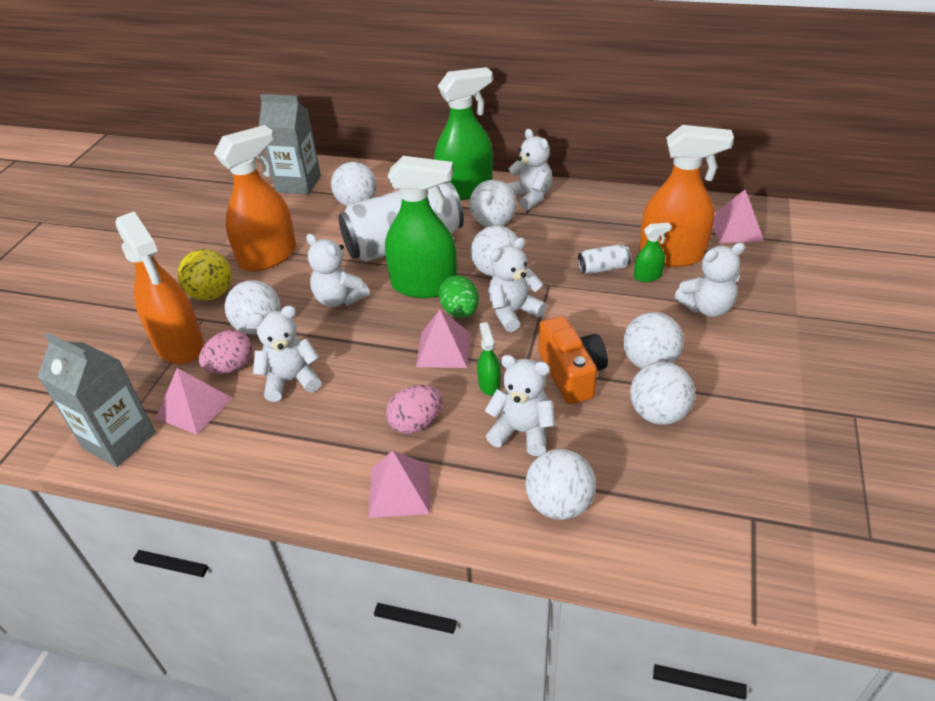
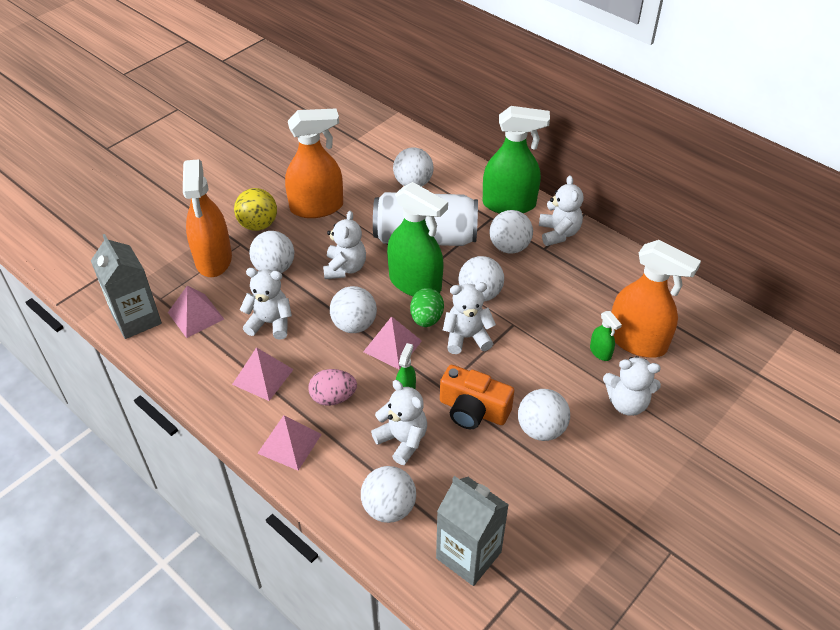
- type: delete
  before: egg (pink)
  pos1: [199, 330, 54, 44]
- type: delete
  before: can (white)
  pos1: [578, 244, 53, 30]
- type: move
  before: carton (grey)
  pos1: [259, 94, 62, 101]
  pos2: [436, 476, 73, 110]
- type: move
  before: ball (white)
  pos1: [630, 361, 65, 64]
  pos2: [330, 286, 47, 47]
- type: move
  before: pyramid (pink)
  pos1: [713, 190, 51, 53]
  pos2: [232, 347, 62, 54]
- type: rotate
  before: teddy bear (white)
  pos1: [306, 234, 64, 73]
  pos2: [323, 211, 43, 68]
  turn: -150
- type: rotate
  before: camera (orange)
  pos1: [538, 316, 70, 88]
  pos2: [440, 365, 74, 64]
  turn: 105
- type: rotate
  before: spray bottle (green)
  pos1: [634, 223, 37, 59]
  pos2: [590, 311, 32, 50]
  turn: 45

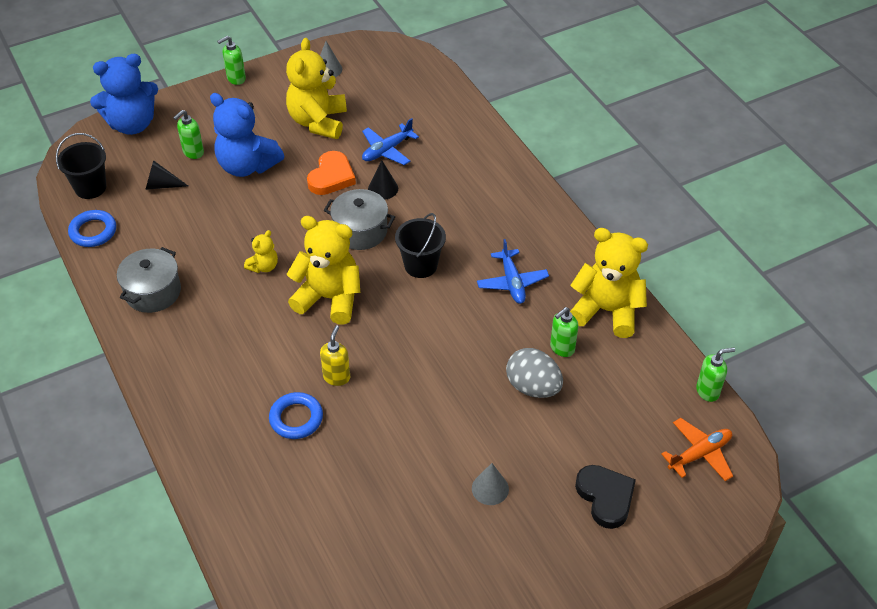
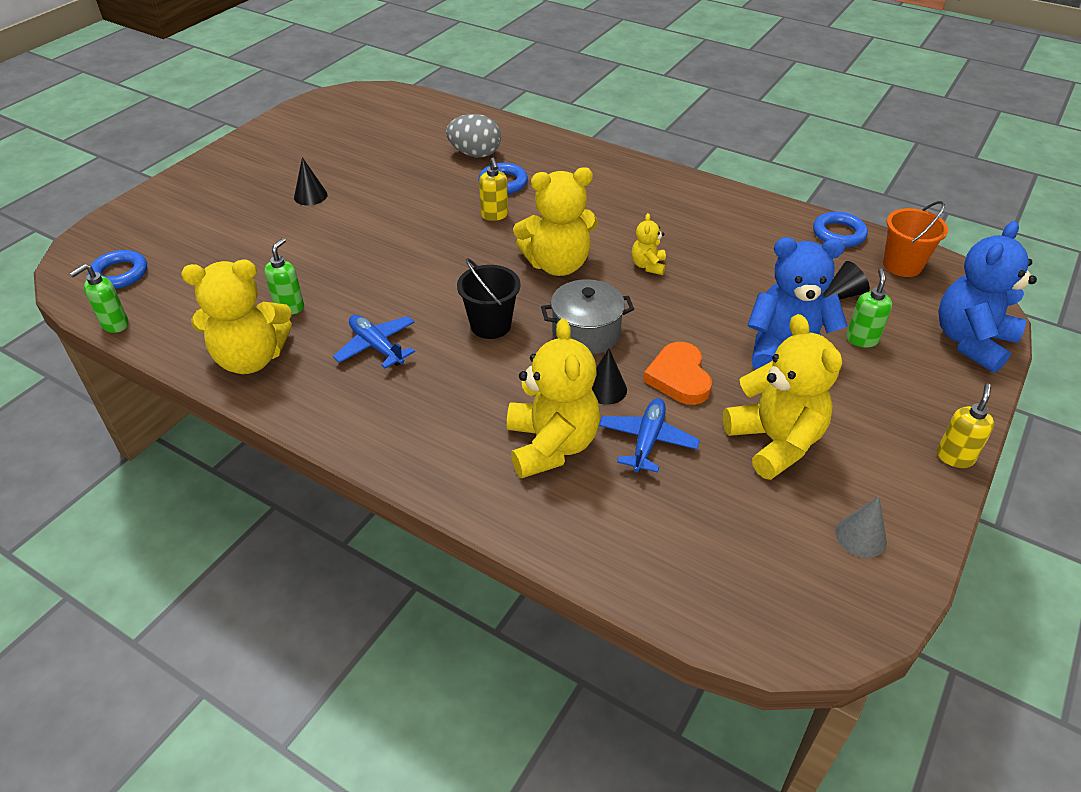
- type: delete
  before: pot (grey)
  pos1: [117, 247, 64, 66]
- type: delete
  before: heart (black)
  pos1: [575, 465, 61, 64]
- type: insert
  after: teddy bear (yellow)
  pos2: [507, 318, 93, 161]
- type: move
  before: egg (grey)
  pos1: [506, 348, 57, 50]
  pos2: [446, 114, 55, 44]
- type: replace
  before: plane (orange)
  after: ring (blue)
  pos1: [661, 418, 72, 63]
  pos2: [88, 250, 59, 39]
- type: recolor
  before: bucket (black)
  after: bucket (orange)
  pos1: [56, 133, 50, 66]
  pos2: [883, 201, 65, 76]
- type: recolor
  before: soap dispenser (green)
  after: soap dispenser (yellow)
  pos1: [217, 36, 29, 49]
  pos2: [937, 384, 58, 84]
- type: recolor
  before: cone (grey)
  after: cone (black)
  pos1: [472, 463, 37, 42]
  pos2: [294, 157, 34, 48]

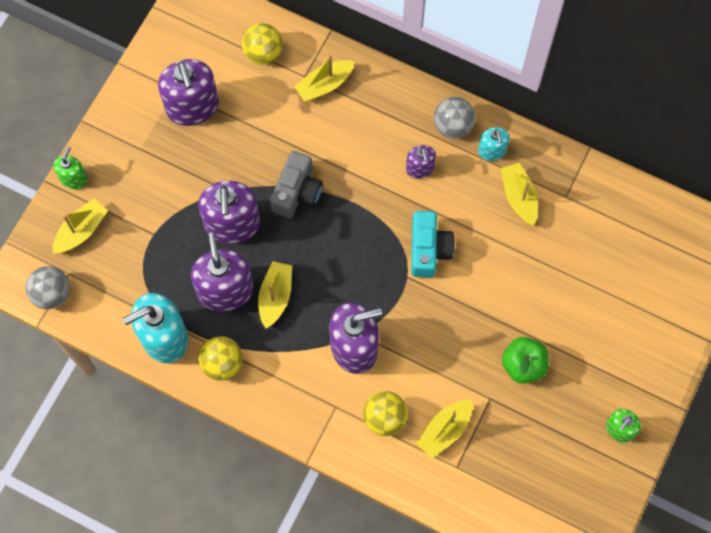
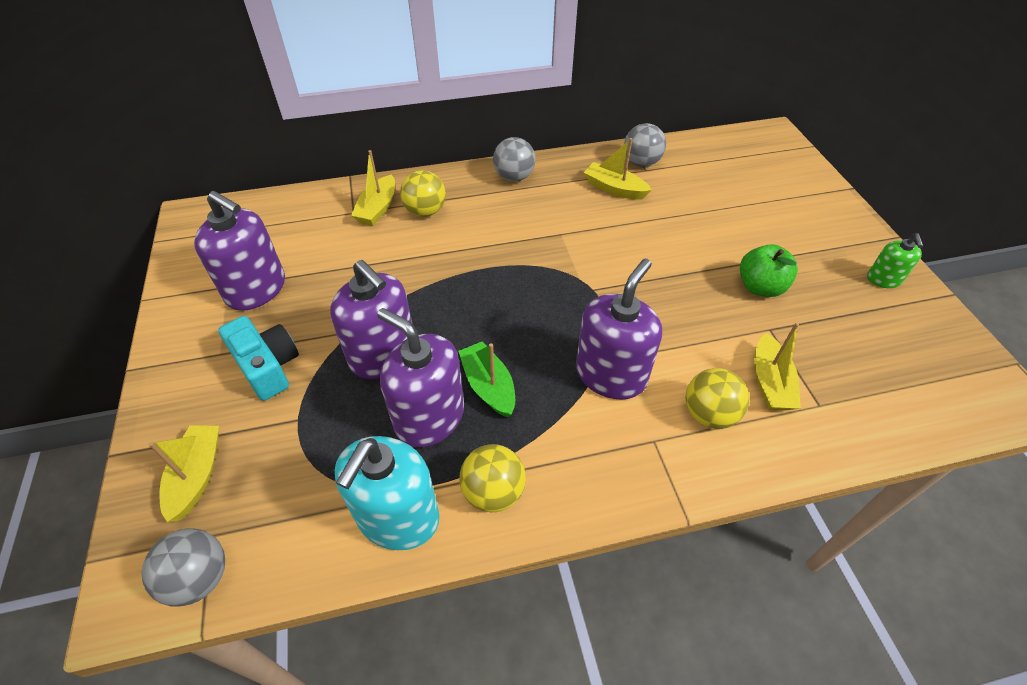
- type: delete
  before: soap dispenser (green)
  pos1: [53, 146, 35, 43]
- type: delete
  before: camera (grey)
  pos1: [270, 151, 53, 67]
- type: delete
  before: soap dispenser (purple)
  pos1: [406, 145, 30, 34]
- type: delete
  before: soap dispenser (turquoise)
  pos1: [478, 127, 32, 34]
- type: insert
  after: ball (grey)
  pos2: [624, 123, 42, 44]
- type: move
  before: ball (yellow)
  pos1: [242, 23, 41, 41]
  pos2: [400, 170, 46, 47]
- type: move
  before: camera (turquoise)
  pos1: [411, 211, 44, 66]
  pos2: [218, 316, 81, 85]
- type: recolor
  before: boat (yellow)
  after: boat (green)
  pos1: [258, 261, 34, 67]
  pos2: [458, 341, 57, 76]

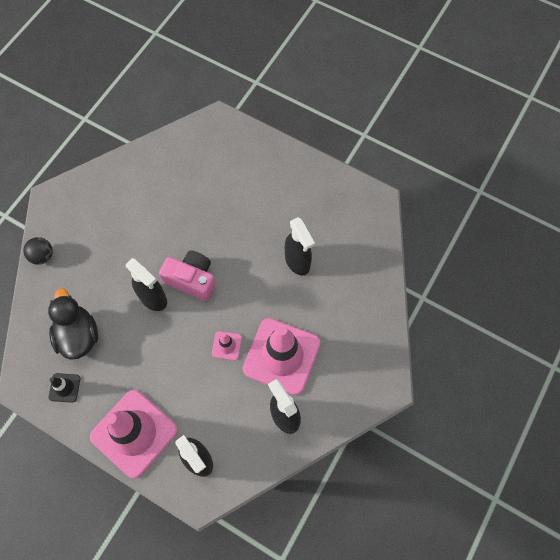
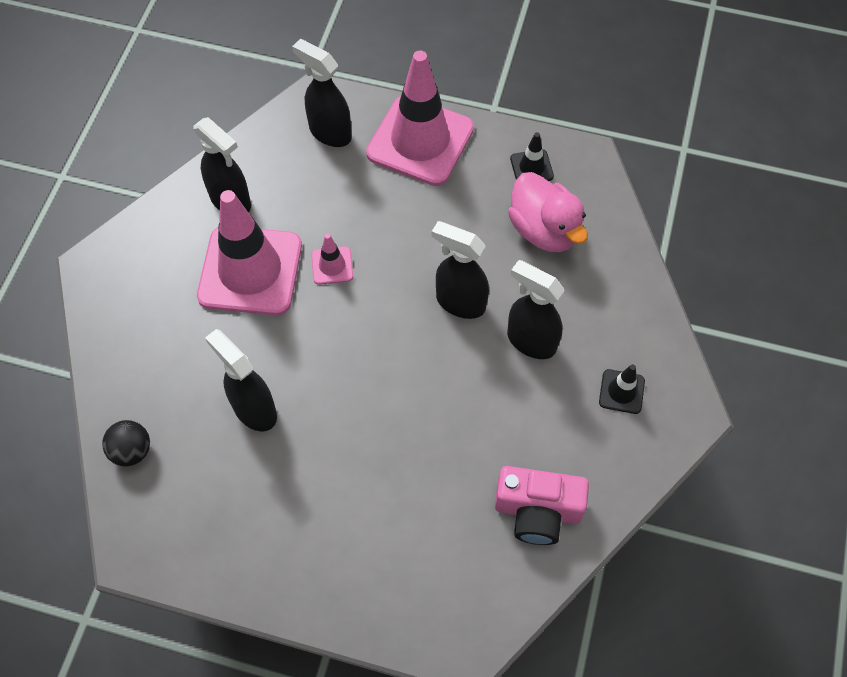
- type: insert
  after: spray bottle (black)
  pos2: [507, 260, 58, 99]
- type: insert
  after: traffic cone (black)
  pos2: [599, 364, 46, 50]
- type: move
  before: ball (black)
  pos1: [23, 237, 30, 28]
  pos2: [102, 420, 48, 46]
- type: move
  before: camera (pink)
  pos1: [159, 250, 57, 51]
  pos2: [495, 466, 94, 79]
- type: recolor
  before: duck (black)
  after: duck (pink)
  pos1: [48, 288, 50, 72]
  pos2: [508, 172, 80, 80]

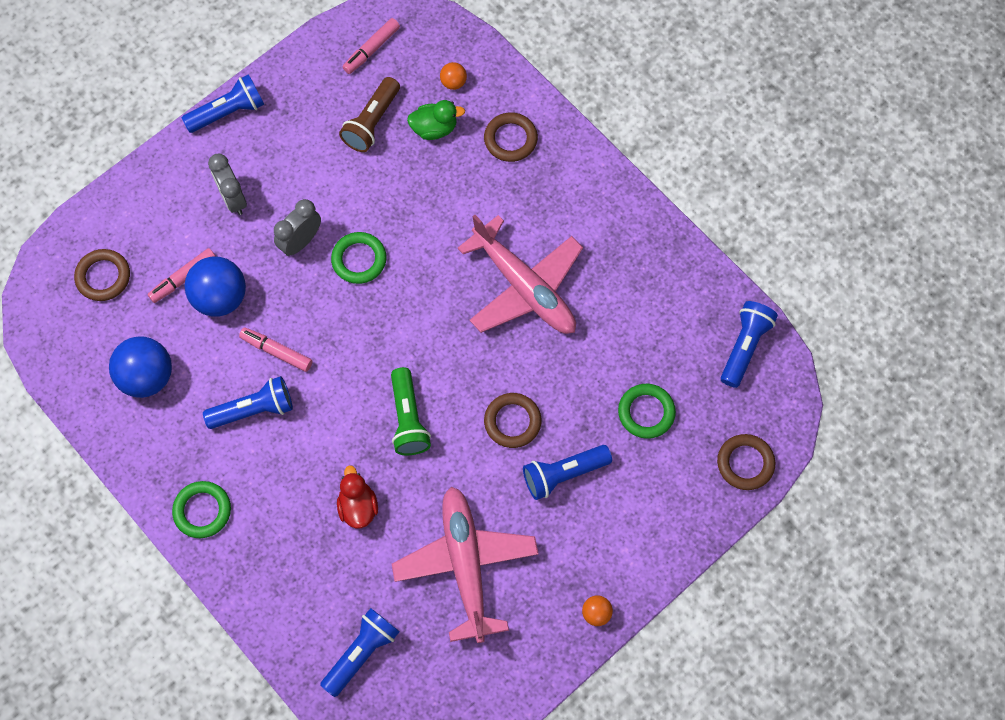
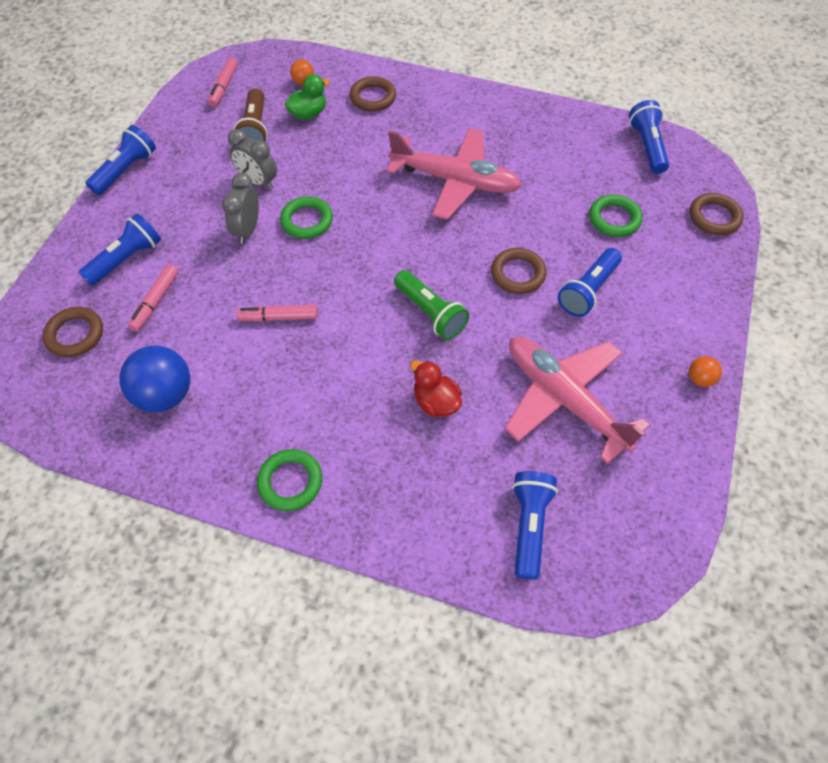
- type: delete
  before: ball (blue)
  pos1: [185, 257, 61, 60]
- type: move
  before: flashlight (blue)
  pos1: [203, 376, 90, 53]
  pos2: [78, 213, 83, 73]
- type: move
  before: clock (grey)
  pos1: [208, 154, 39, 61]
  pos2: [228, 129, 49, 61]

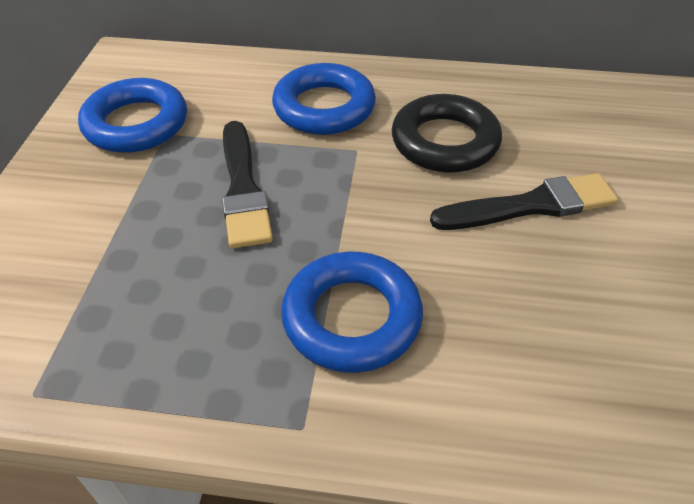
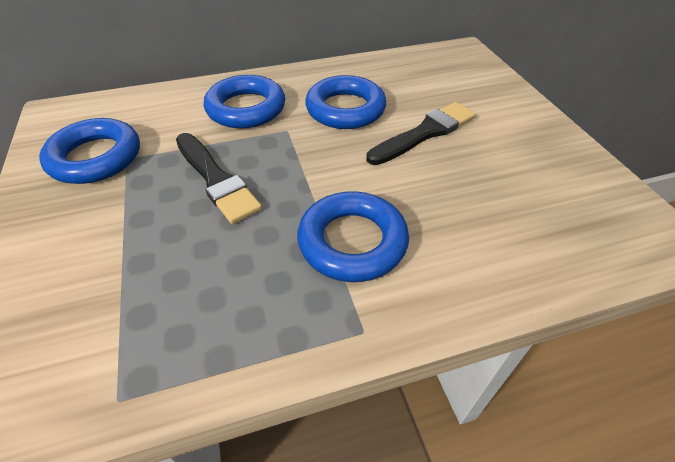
- type: recolor
  before: ring (black)
  after: ring (blue)
  pos1: [392, 94, 110, 79]
  pos2: [305, 75, 81, 54]

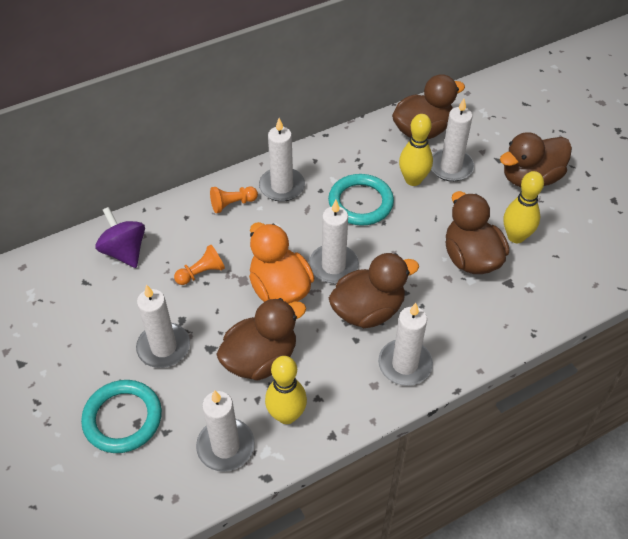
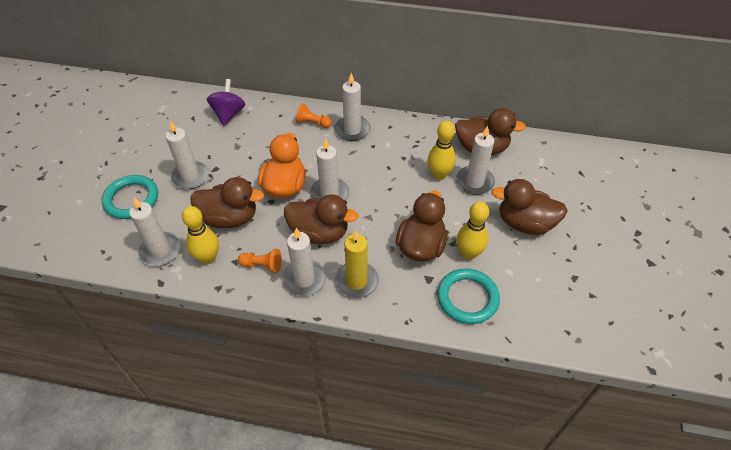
- type: insert
  after: candle (yellow)
  pos2: [335, 230, 44, 68]
- type: move
  before: pawn (orange)
  pos1: [174, 245, 51, 40]
  pos2: [238, 249, 44, 24]
- type: move
  before: ring (turquoise)
  pos1: [328, 174, 66, 51]
  pos2: [437, 268, 63, 56]

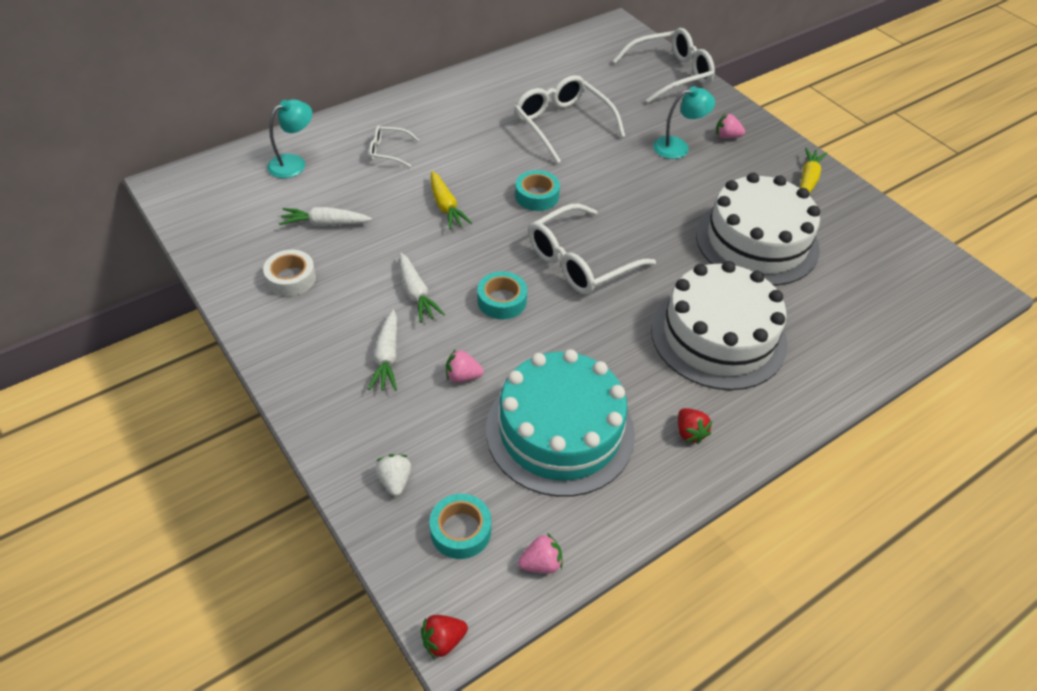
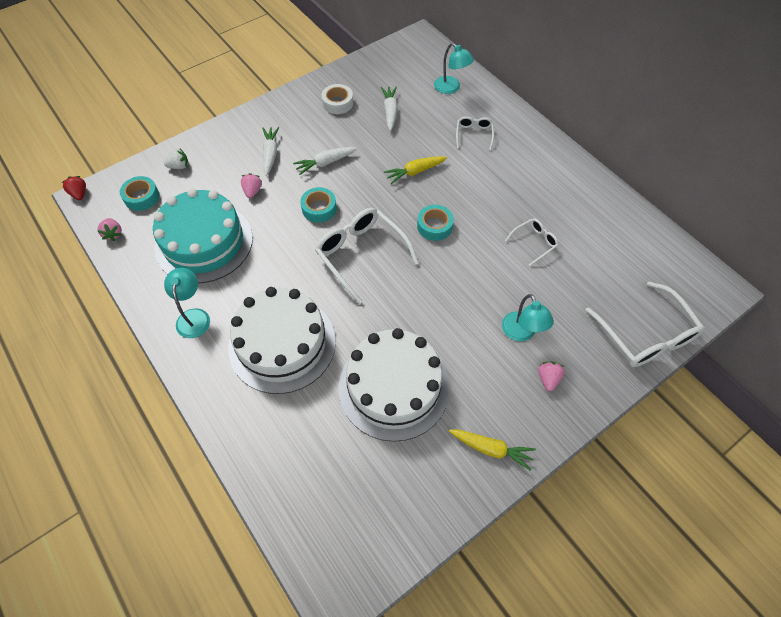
- type: replace
  before: strawberry (red)
  after: lamp (turquoise)
  pos1: [678, 408, 34, 36]
  pos2: [164, 268, 46, 70]
- type: rotate
  before: carrot (white)
  pos1: [368, 310, 29, 81]
  pos2: [263, 127, 17, 49]
  turn: 90
- type: resize
  before: glasses (white)
  pos1: [514, 75, 111, 89]
  pos2: [505, 219, 53, 47]
  scale: 0.51

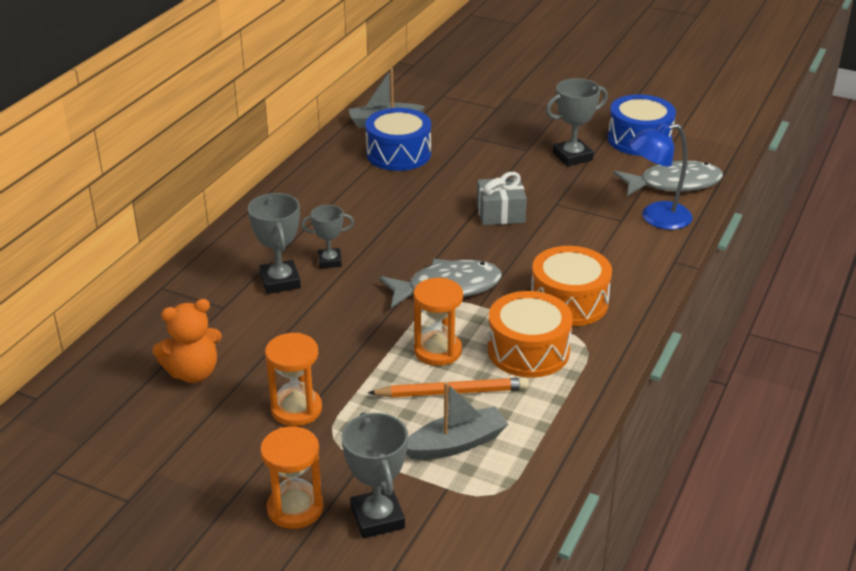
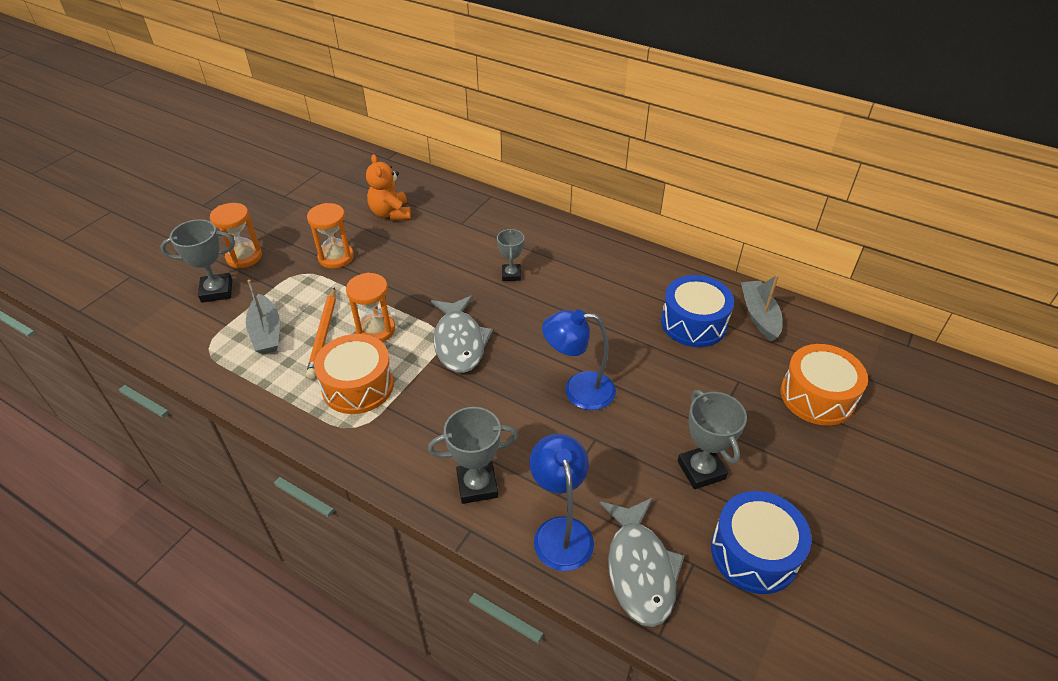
- type: move
  before: trophy (grey)
  pos1: [248, 193, 53, 101]
  pos2: [428, 407, 90, 97]
- type: move
  before: drum (orange)
  pos1: [531, 246, 81, 80]
  pos2: [781, 344, 87, 81]
- type: replace
  before: gift (grey)
  after: lamp (blue)
  pos1: [477, 172, 50, 53]
  pos2: [542, 309, 74, 101]

